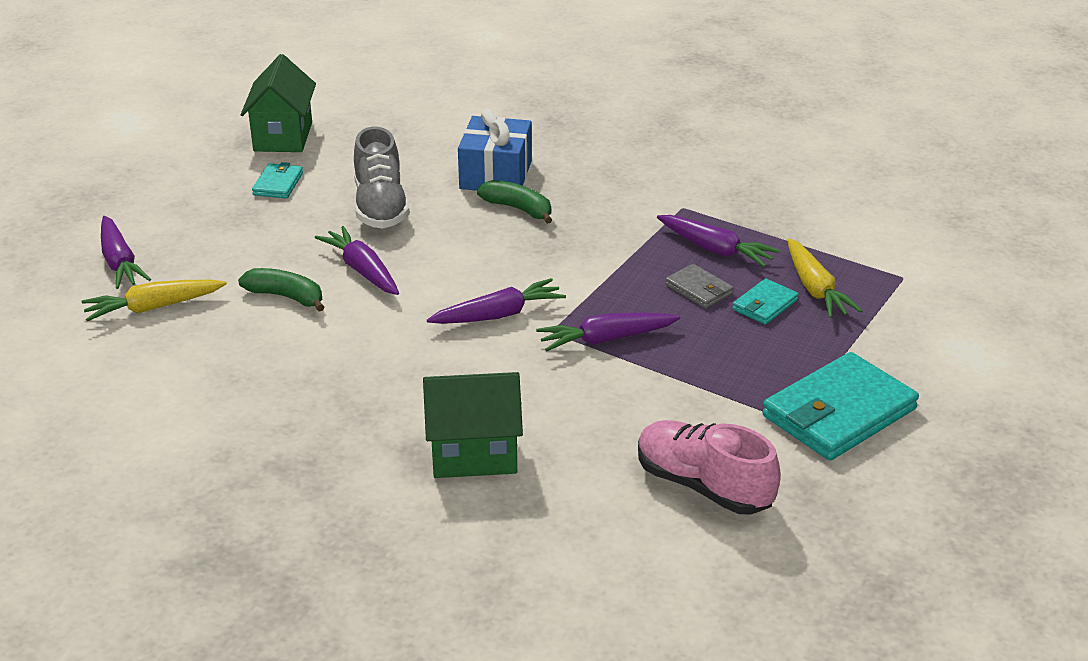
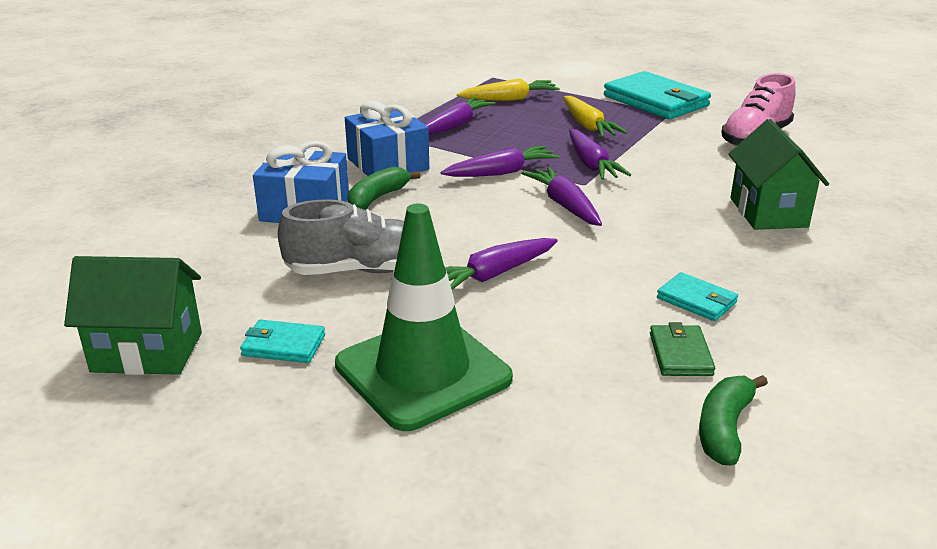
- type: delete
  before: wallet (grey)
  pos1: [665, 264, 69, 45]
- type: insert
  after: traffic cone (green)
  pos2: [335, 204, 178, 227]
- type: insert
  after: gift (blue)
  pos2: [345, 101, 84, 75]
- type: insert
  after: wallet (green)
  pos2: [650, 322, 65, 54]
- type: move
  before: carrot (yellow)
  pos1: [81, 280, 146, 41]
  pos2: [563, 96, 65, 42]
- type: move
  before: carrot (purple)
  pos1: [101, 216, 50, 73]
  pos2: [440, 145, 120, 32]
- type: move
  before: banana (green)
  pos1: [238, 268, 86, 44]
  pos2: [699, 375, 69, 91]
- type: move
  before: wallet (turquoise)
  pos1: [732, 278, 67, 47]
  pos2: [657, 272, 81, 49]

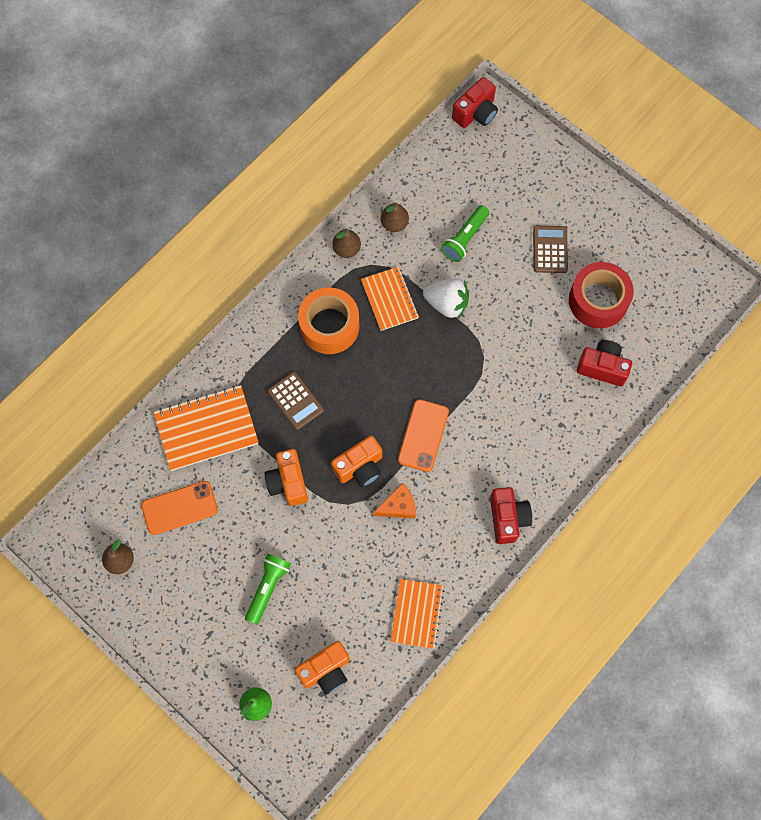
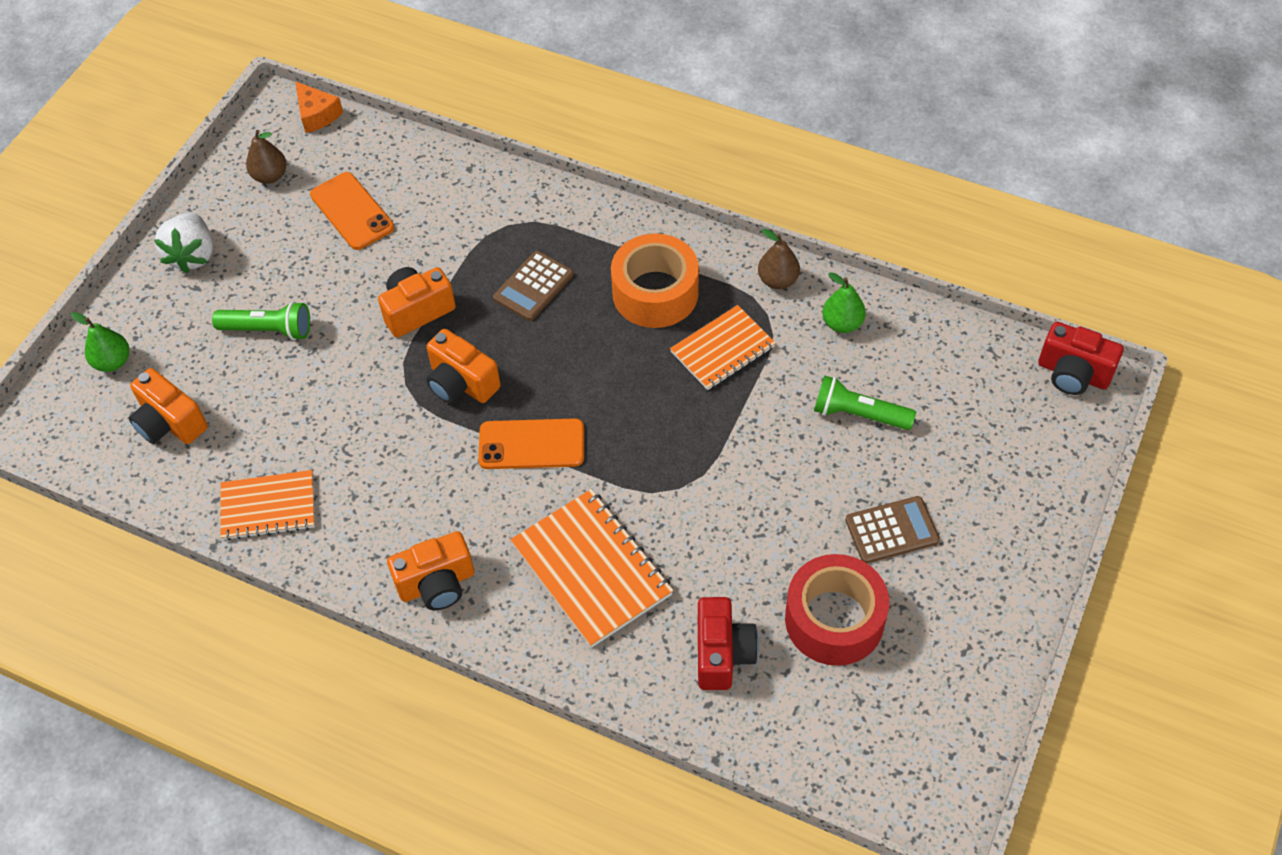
- type: move
  before: notebook (orange)
  pos1: [154, 385, 105, 86]
  pos2: [510, 489, 164, 159]
- type: move
  before: cheese (orange)
  pos1: [373, 483, 43, 36]
  pos2: [295, 81, 48, 52]
- type: move
  before: strawberry (white)
  pos1: [423, 278, 46, 40]
  pos2: [154, 213, 59, 60]
- type: recolor
  before: pear (brown)
  after: pear (green)
  pos1: [381, 202, 28, 30]
  pos2: [822, 272, 44, 61]
- type: recolor
  before: camera (red)
  after: camera (orange)
  pos1: [490, 487, 42, 57]
  pos2: [387, 531, 87, 79]

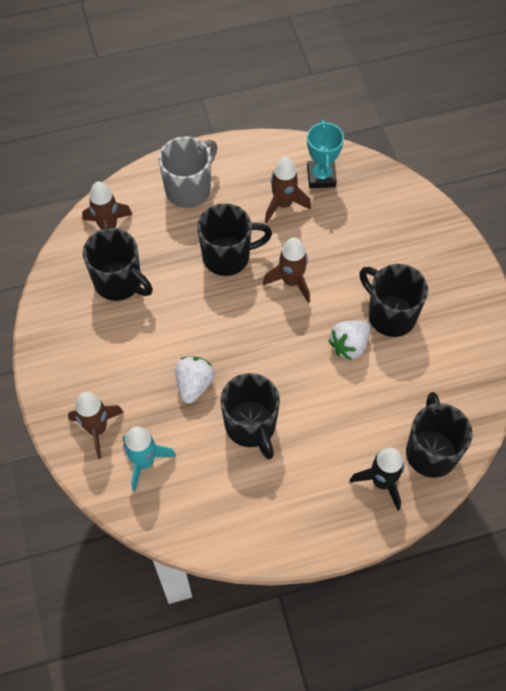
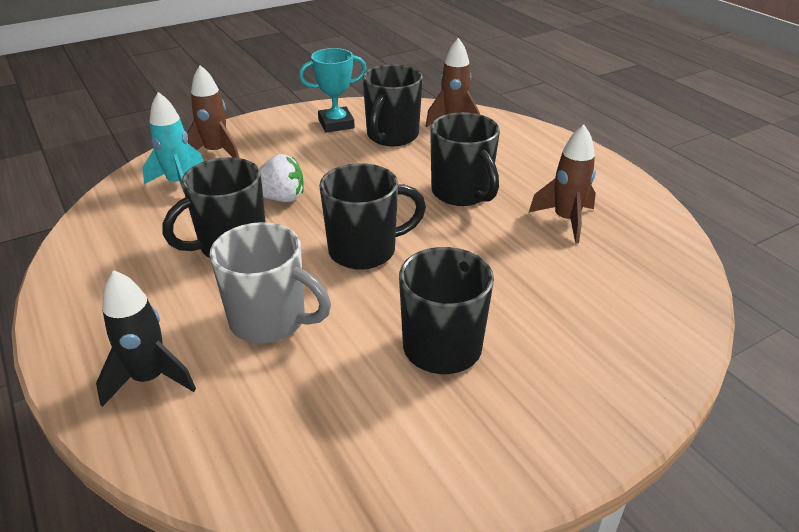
- type: delete
  before: rocket (brown)
  pos1: [262, 237, 48, 66]
- type: delete
  before: strawberry (white)
  pos1: [328, 321, 42, 39]
- type: move
  before: mug (grey)
  pos1: [158, 136, 59, 72]
  pos2: [209, 222, 122, 121]
- type: move
  before: trophy (turquoise)
  pos1: [307, 120, 37, 68]
  pos2: [299, 48, 68, 85]
- type: move
  before: mug (black)
  pos1: [406, 392, 66, 86]
  pos2: [319, 163, 107, 107]

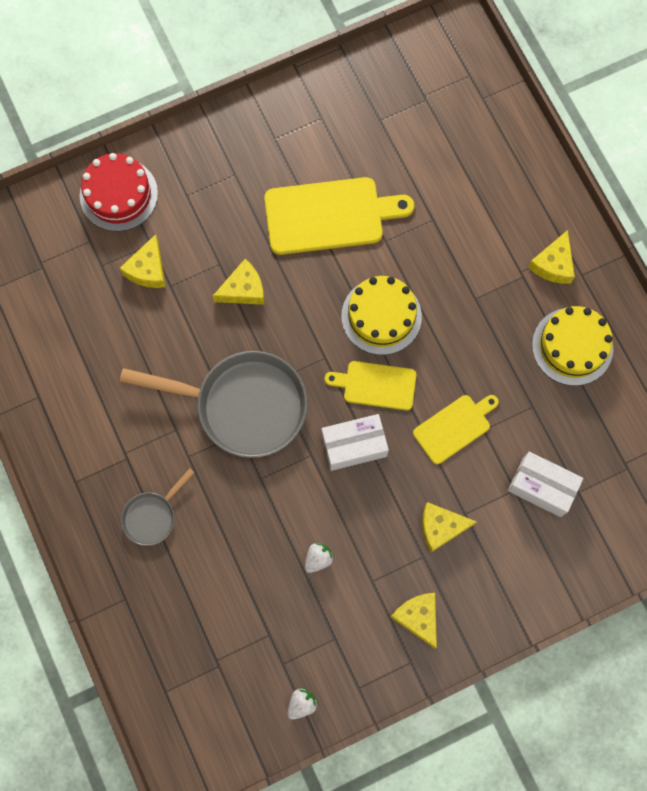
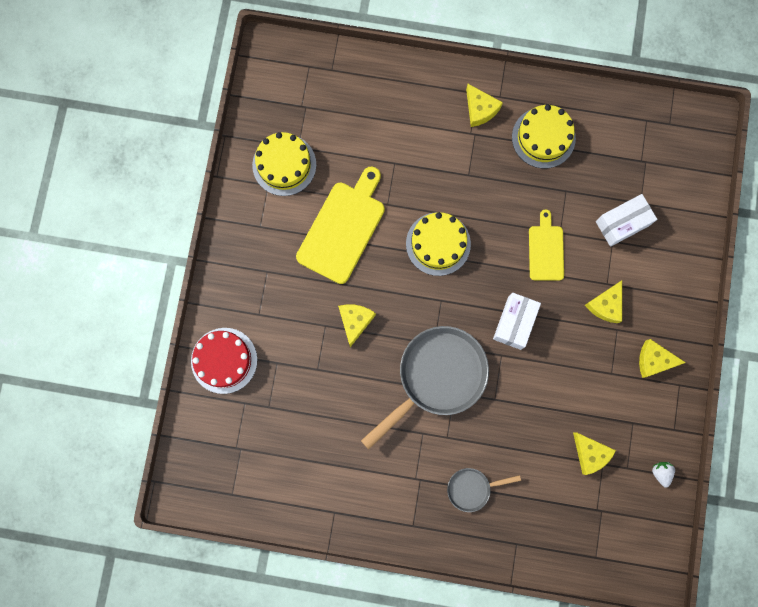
- type: delete
  before: strawberry (white)
  pos1: [305, 542, 29, 31]
- type: delete
  before: cutting board (yellow)
  pos1: [325, 361, 91, 49]
- type: insert
  after: cake (yellow)
  pos2: [252, 132, 64, 64]
- type: move
  before: cheese (yellow)
  pos1: [120, 234, 46, 54]
  pos2: [573, 432, 43, 43]
- type: rotate
  before: pan (grey)
  pos1: [121, 468, 73, 78]
  pos2: [447, 468, 74, 44]
  turn: 90

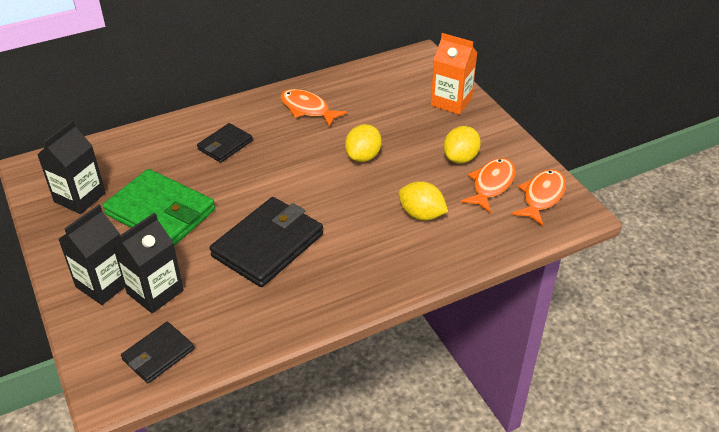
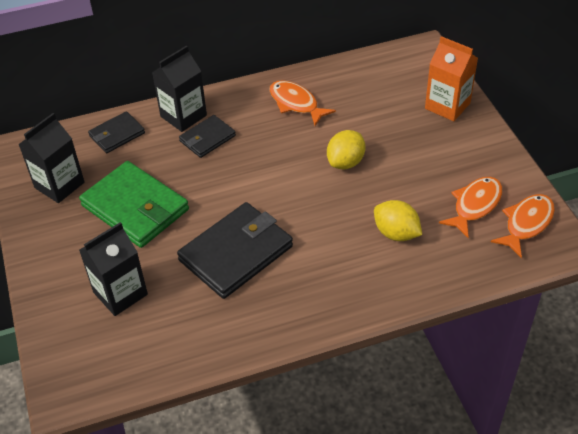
- type: delete
  before: lemon (yellow)
  pos1: [443, 126, 38, 38]
- type: move
  before: carton (black)
  pos1: [58, 205, 67, 100]
  pos2: [152, 45, 55, 87]
- type: move
  before: wallet (black)
  pos1: [121, 322, 73, 61]
  pos2: [88, 111, 57, 42]

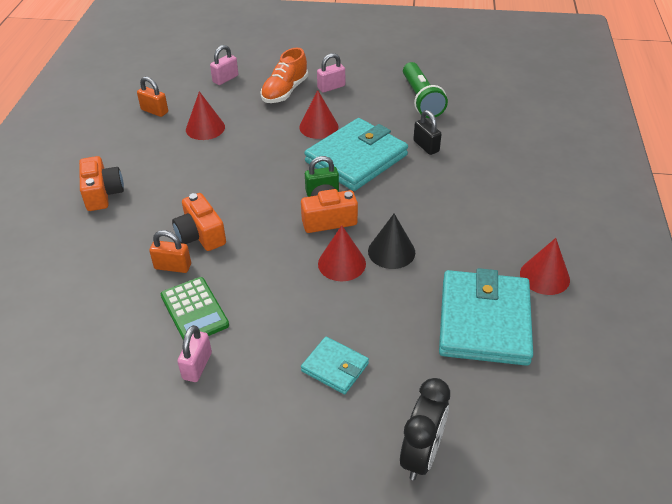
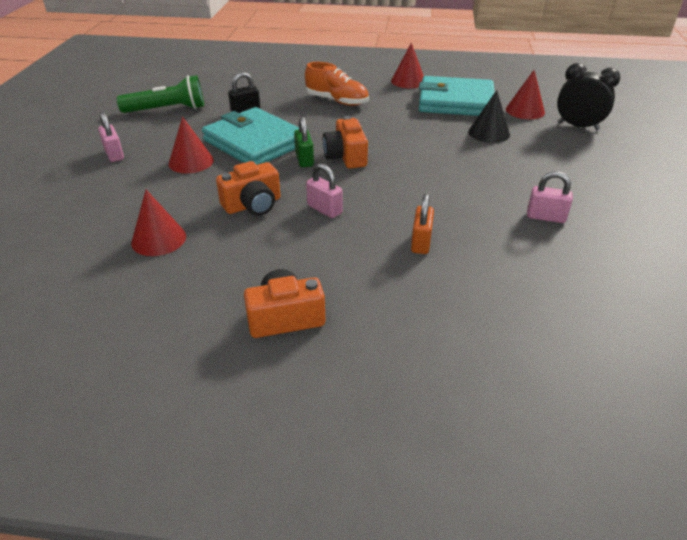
- type: delete
  before: padlock (orange)
  pos1: [137, 77, 31, 40]
- type: delete
  before: calculator (green)
  pos1: [161, 277, 68, 63]
- type: delete
  before: wallet (turquoise)
  pos1: [301, 337, 68, 57]
- type: move
  before: camera (orange)
  pos1: [172, 193, 54, 58]
  pos2: [216, 161, 65, 55]
- type: move
  before: padlock (pink)
  pos1: [210, 45, 28, 40]
  pos2: [306, 163, 37, 55]
- type: move
  before: shoe (orange)
  pos1: [261, 48, 47, 55]
  pos2: [305, 62, 64, 44]
- type: move
  before: cone (red)
  pos1: [318, 225, 48, 56]
  pos2: [506, 70, 39, 49]
- type: move
  before: cone (black)
  pos1: [368, 214, 47, 55]
  pos2: [468, 90, 42, 53]

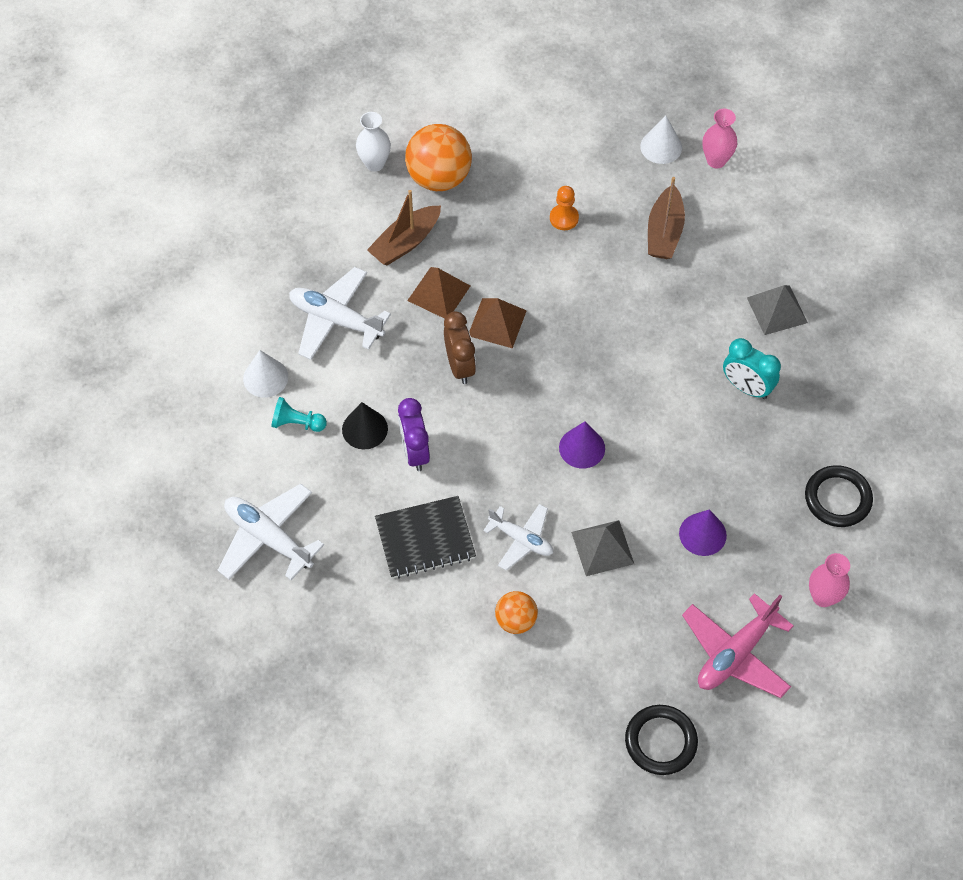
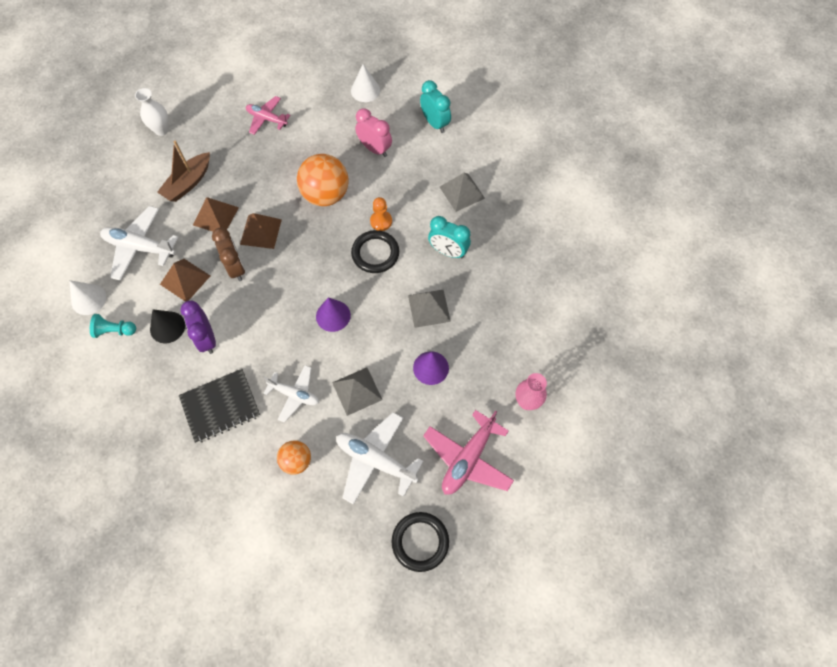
- type: delete
  before: vase (pink)
  pos1: [703, 109, 34, 59]
- type: insert
  after: pyramid (brown)
  pos2: [160, 259, 50, 43]
- type: insert
  after: plane (pink)
  pos2: [246, 96, 45, 39]
- type: insert
  after: pyramid (grey)
  pos2: [408, 289, 43, 39]
- type: insert
  after: clock (turquoise)
  pos2: [420, 80, 31, 53]
- type: move
  before: plane (white)
  pos1: [218, 484, 106, 96]
  pos2: [336, 412, 87, 93]
- type: move
  before: ball (orange)
  pos1: [405, 124, 67, 67]
  pos2: [297, 154, 52, 52]
- type: move
  before: pawn (orange)
  pos1: [550, 186, 29, 44]
  pos2: [370, 197, 22, 34]
- type: move
  before: ring (black)
  pos1: [805, 465, 68, 62]
  pos2: [351, 230, 48, 43]
- type: replace
  before: boat (brown)
  after: clock (pink)
  pos1: [648, 177, 37, 82]
  pos2: [355, 108, 37, 49]

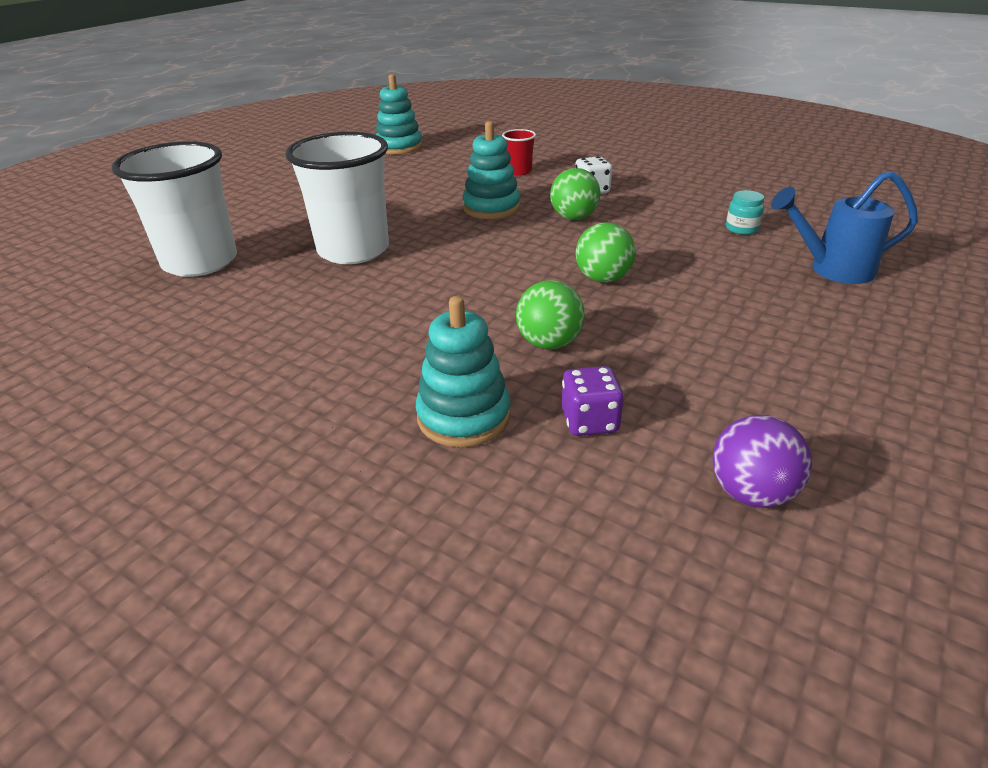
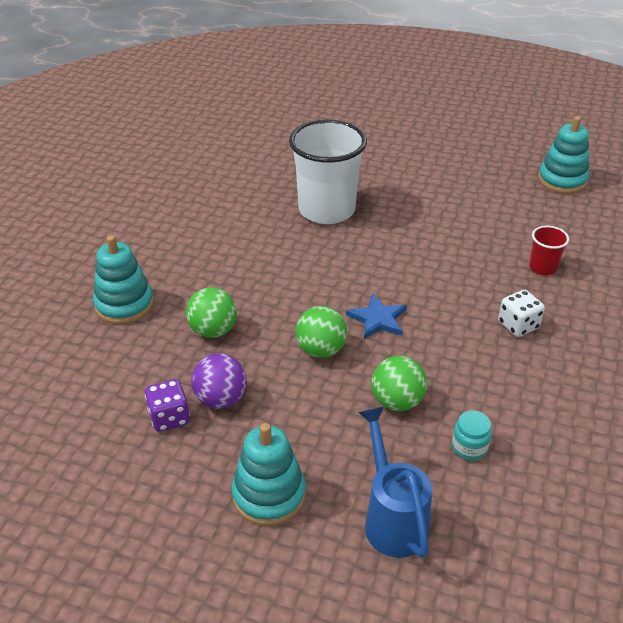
- type: delete
  before: cup (white)
  pos1: [112, 141, 125, 136]
- type: insert
  after: star (blue)
  pos2: [346, 294, 61, 45]
- type: move
  before: stacking toy (turquoise)
  pos1: [462, 121, 58, 98]
  pos2: [231, 423, 75, 103]
- type: move
  before: ball (green)
  pos1: [550, 168, 51, 52]
  pos2: [371, 356, 56, 55]
- type: move
  before: dice (purple)
  pos1: [562, 366, 62, 70]
  pos2: [145, 379, 45, 53]
- type: move
  before: ball (purple)
  pos1: [713, 415, 99, 93]
  pos2: [191, 353, 56, 56]

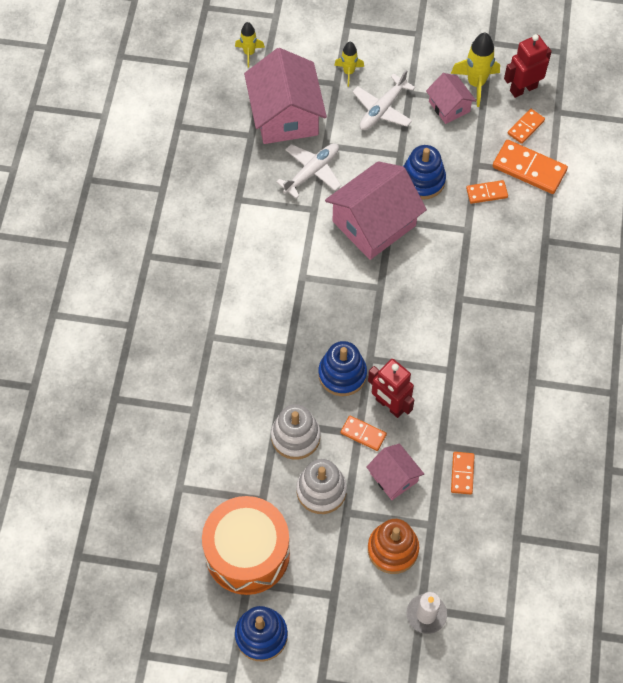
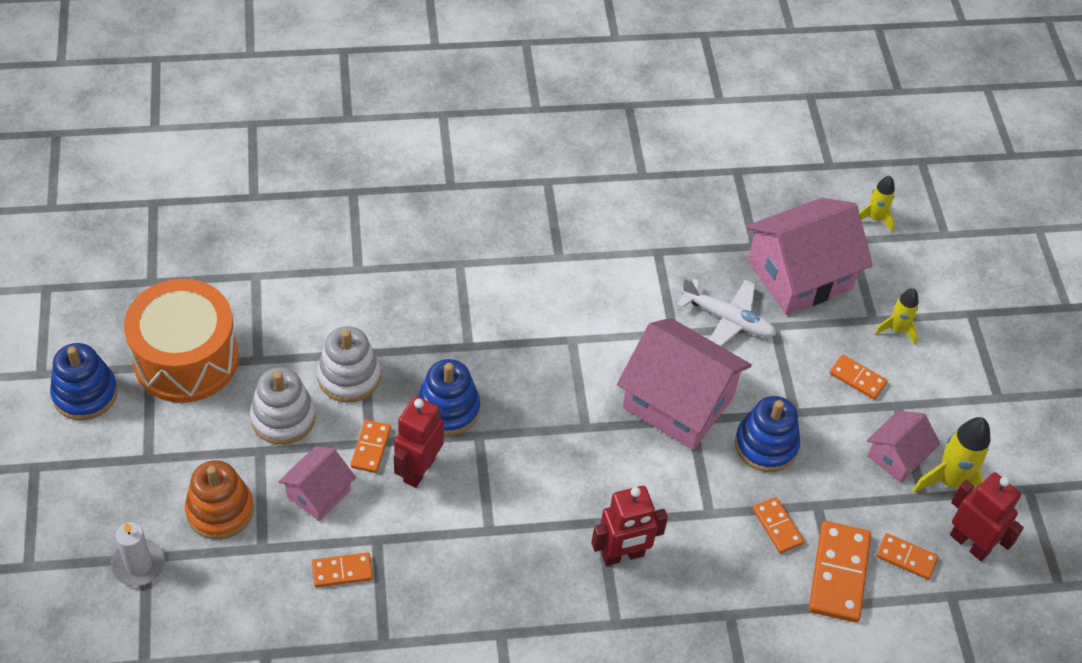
- type: insert
  after: robot (red)
  pos2: [591, 486, 77, 80]
- type: replace
  before: plane (white)
  after: domino (orange)
  pos1: [352, 70, 63, 60]
  pos2: [829, 354, 58, 46]

